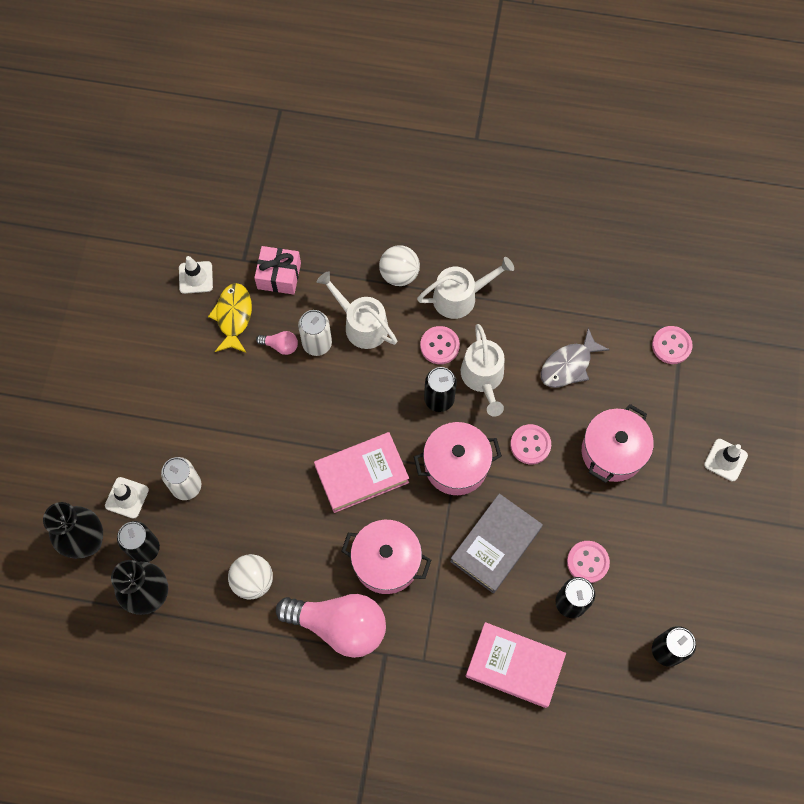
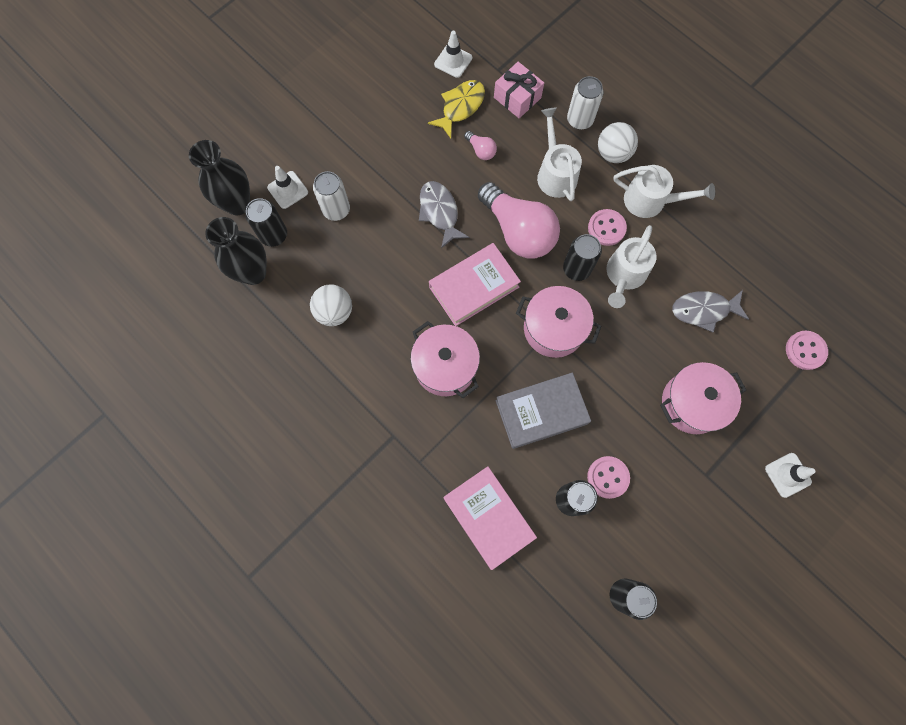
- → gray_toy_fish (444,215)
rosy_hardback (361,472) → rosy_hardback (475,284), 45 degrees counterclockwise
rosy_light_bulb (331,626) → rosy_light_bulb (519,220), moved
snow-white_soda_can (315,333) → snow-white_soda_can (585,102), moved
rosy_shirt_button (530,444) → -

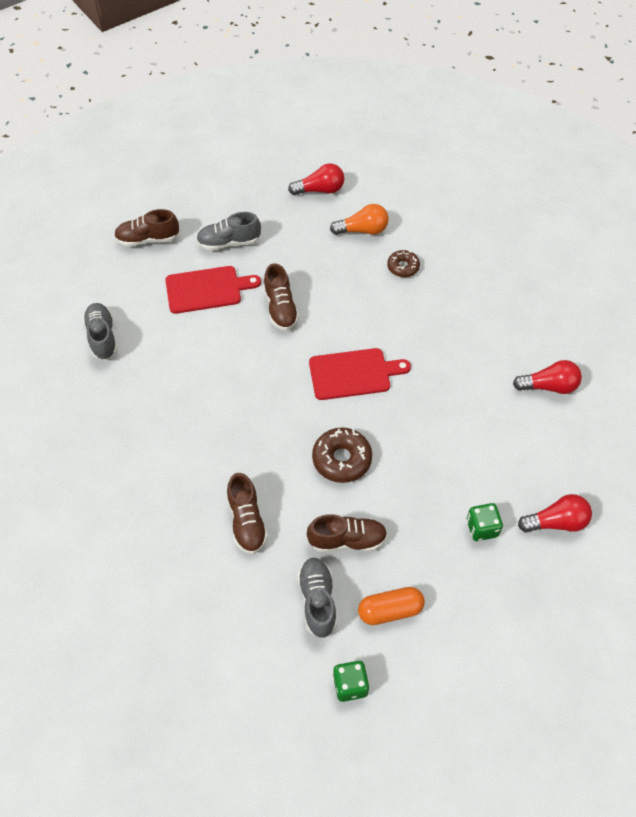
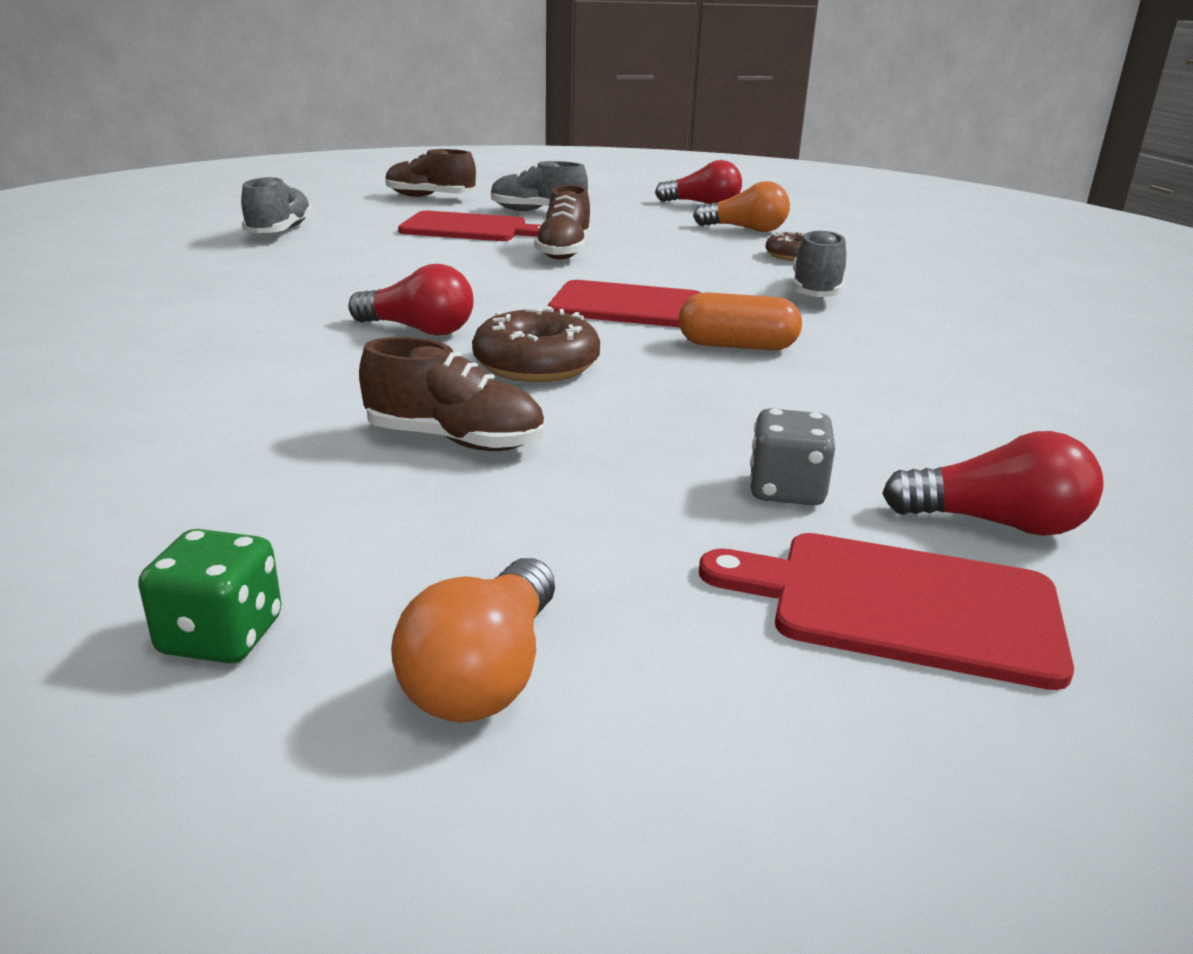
red_light_bulb (547,377) → red_light_bulb (411,300), moved
- → bright_orange_light_bulb (473,640)
bright_orange_pill_shape (391,606) → bright_orange_pill_shape (740,321), moved
- → red_bread_board (886,611)
green_game_die (484,522) → gray_game_die (792,457)
gray_sneaker (317,598) → gray_sneaker (820,263), moved
brown_sneaker (247,513) → -

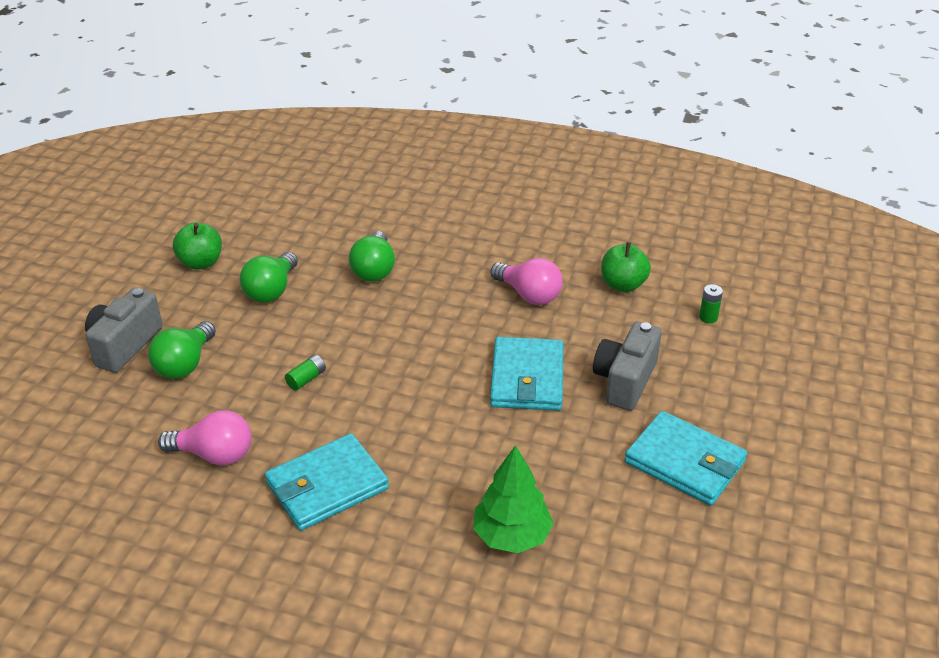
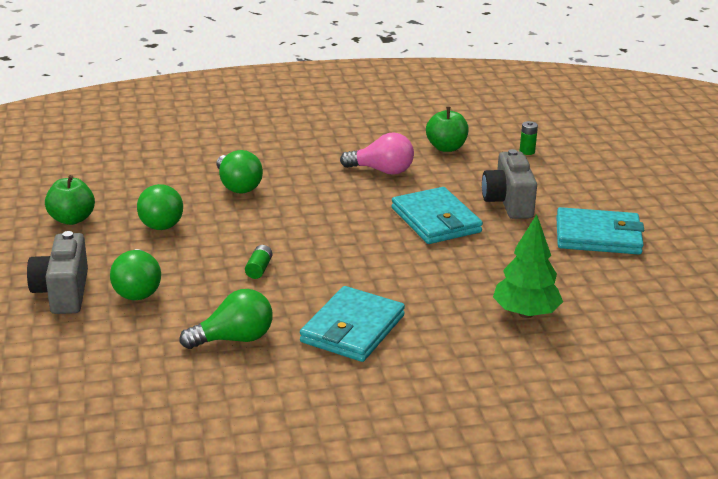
rosy_light_bulb (204,438) → green_light_bulb (226,319)

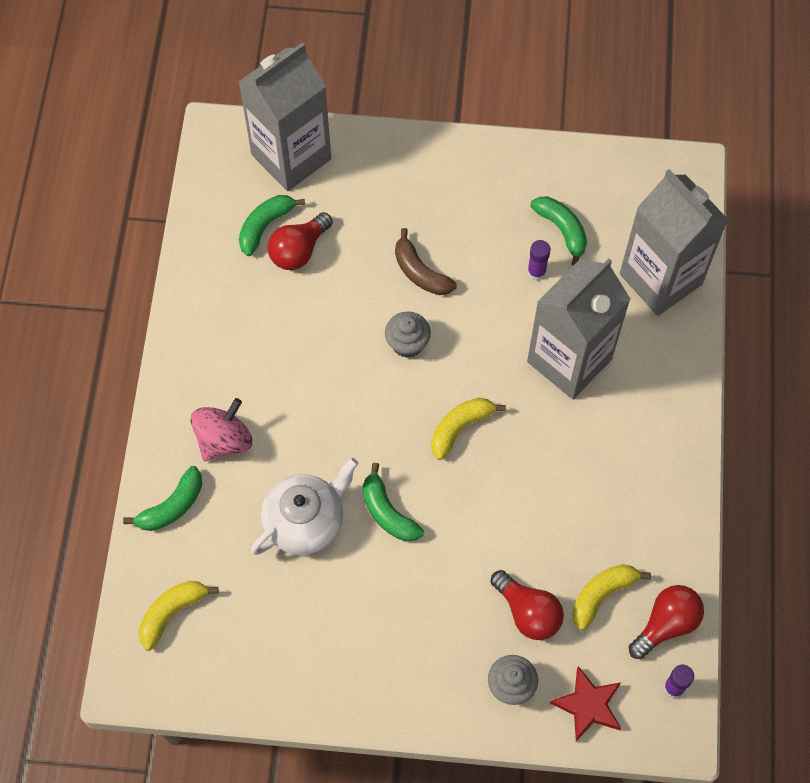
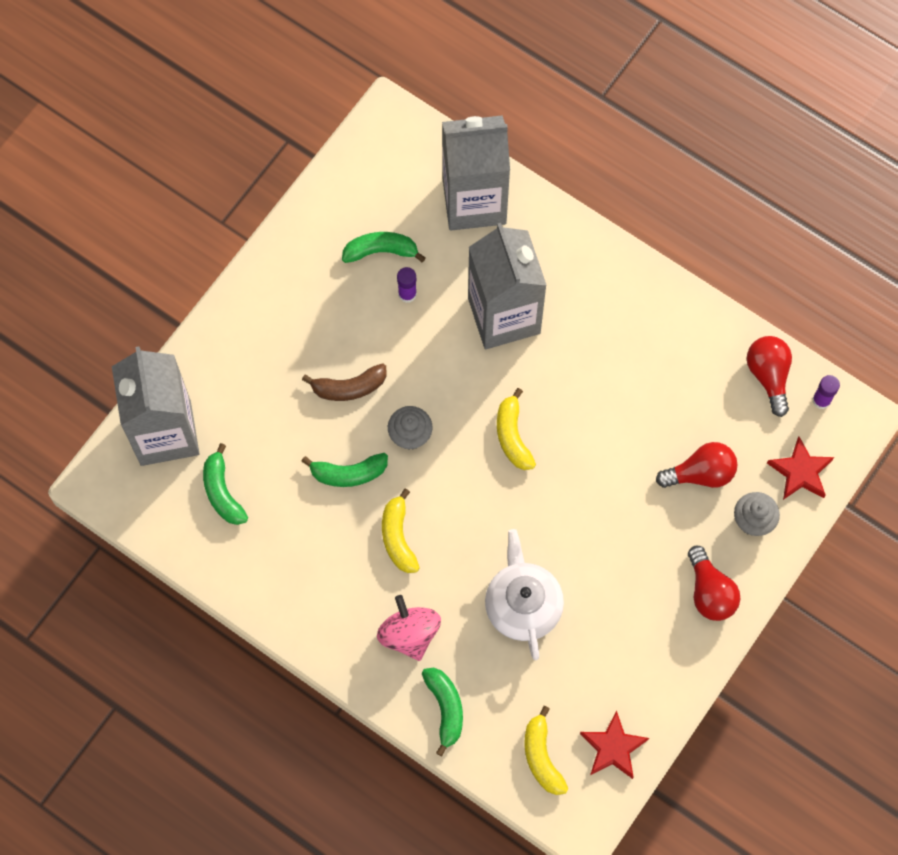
green_banana (393,502) → green_banana (344,470), moved
bright_yellow_banana (611,597) → bright_yellow_banana (401,530), moved
- → red_star_shape (614,744)
red_light_bulb (300,241) → red_light_bulb (714,583), moved

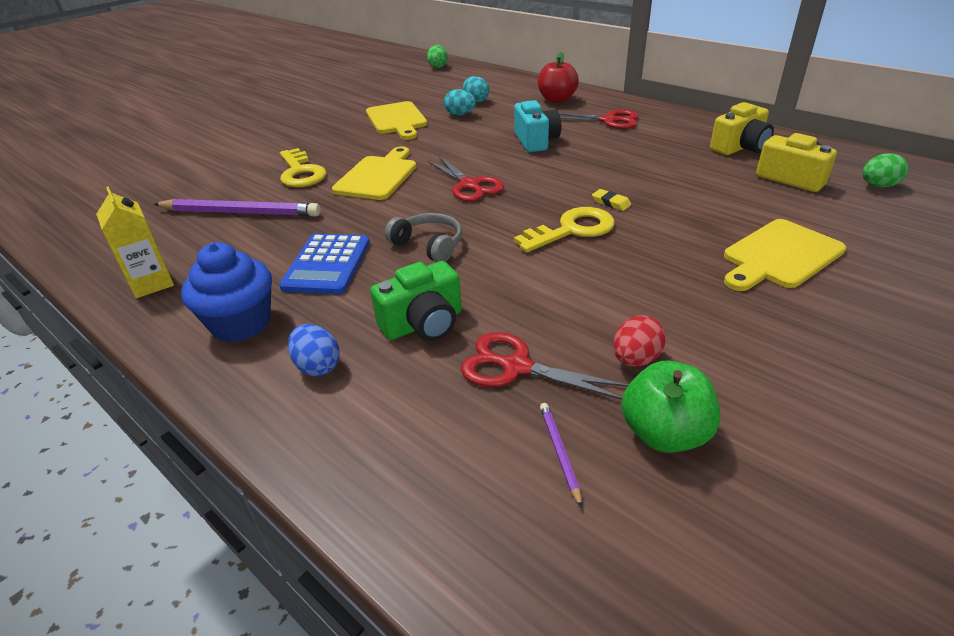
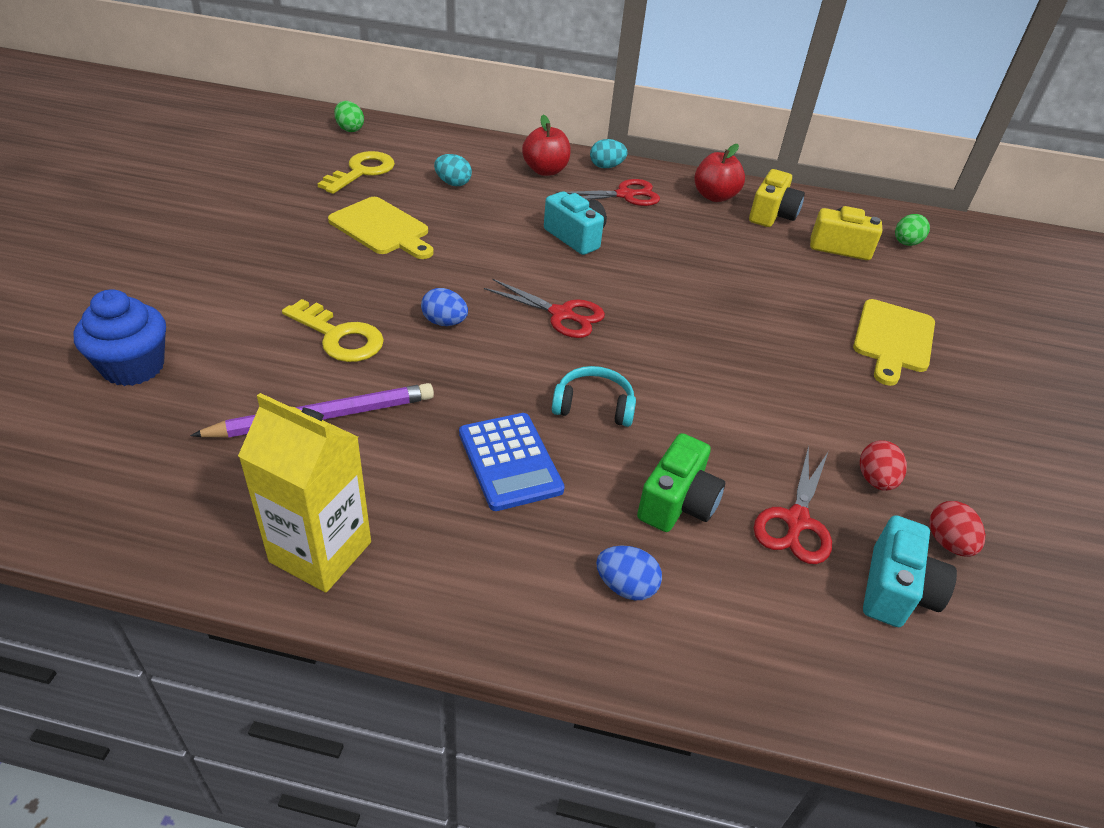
blue_fairy_cake (226,292) → blue_fairy_cake (119,337), moved
bright_yellow_milk_carton (135,242) → bright_yellow_milk_carton (304,493), x1.51
bright_yellow_key (564,229) → bright_yellow_key (356,172), moved
bright_yellow_bread_board (374,173) → blue_egg (444,307)
gray_headset (423,237) → turquoise_headset (594,396)
turquoise_egg (460,102) → turquoise_egg (608,153), moved
- → red_apple (719,173)
red_scissors (544,366) → red_scissors (793,505), 60 degrees counterclockwise
violet_lead_pencil (561,455) → turquoise_camera (910,571)
green_apple (671,407) → red_egg (957,529)
bright_yellow_gum_eraser (611,200) → -

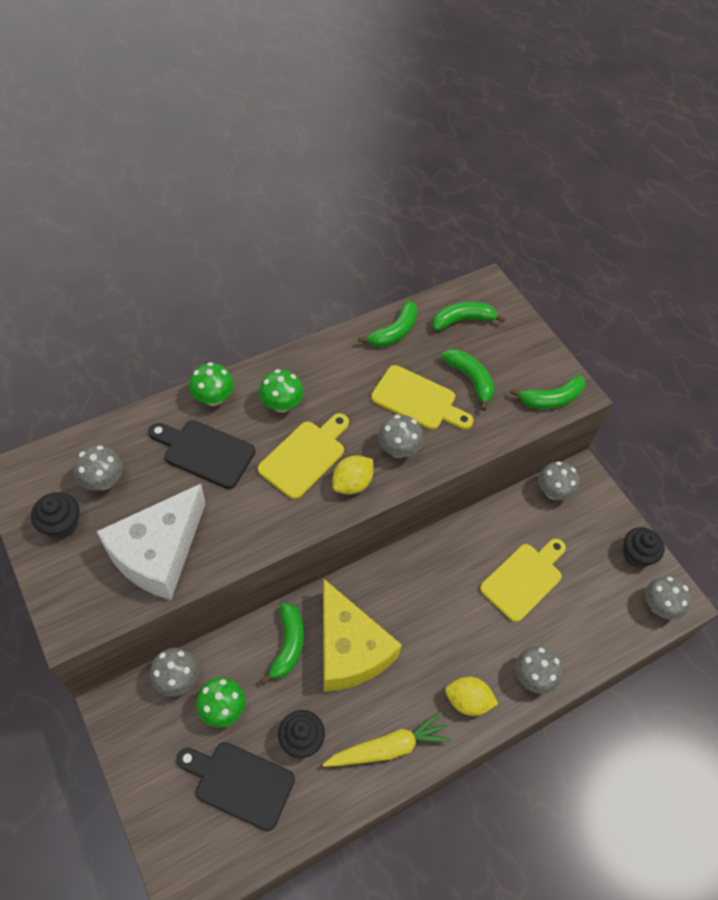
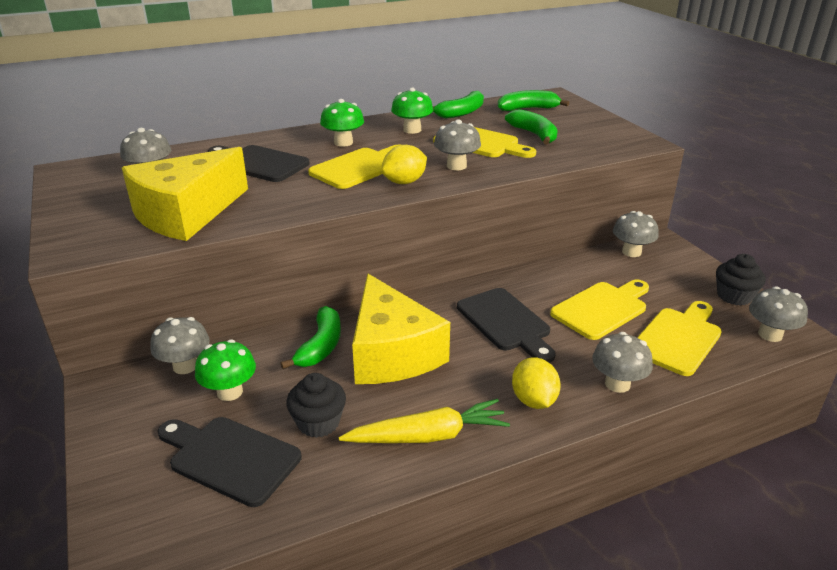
snow-white_cheese_wedge (151,542) → bright_yellow_cheese_wedge (185,194)
green_toadstool (211,384) → green_toadstool (412,111), moved
- → ebony_bread_board (506,325)
bright_yellow_lemon (471,696) → bright_yellow_lemon (536,383), 60 degrees clockwise
- → bright_yellow_bread_board (679,338)
ebony_fairy_cake (55,515) → -
green_banana (547,392) → -

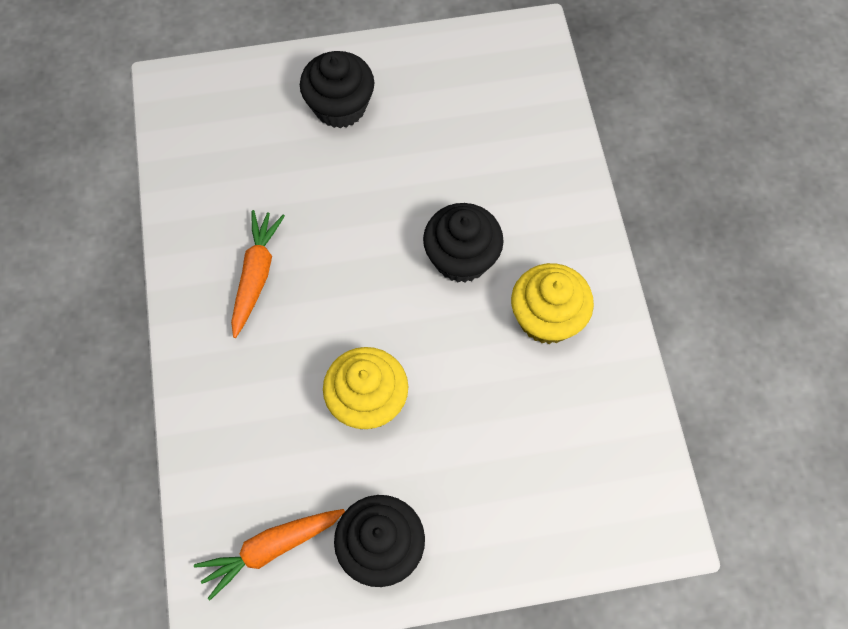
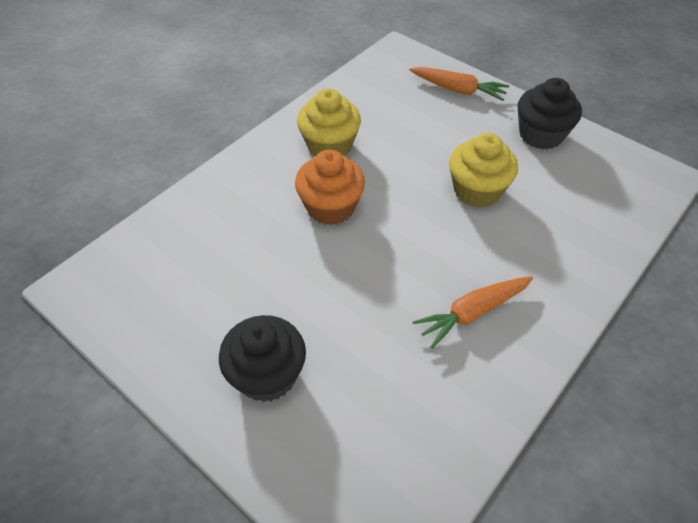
ebony_fairy_cake (463,243) → bright_orange_fairy_cake (330,187)
bright_orange_carrot (269,554) → bright_orange_carrot (459,84), moved

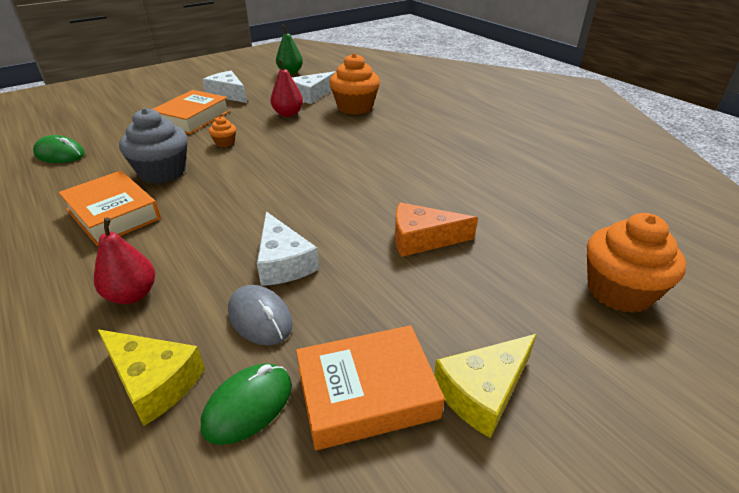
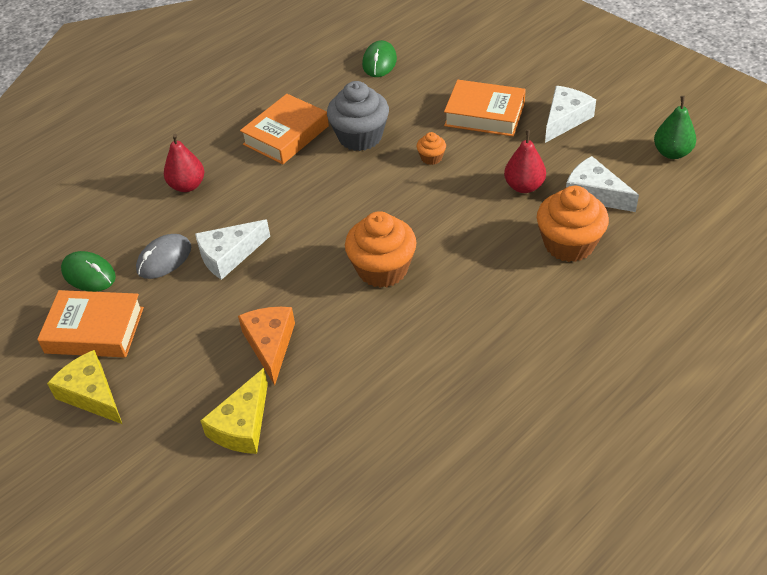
bright_orange_hardback (370,387) → bright_orange_hardback (90,323), 60 degrees counterclockwise
bright_yellow_cheese_wedge (151,377) → bright_yellow_cheese_wedge (234,411), moved
bright_orange_fairy_cake (636,263) → bright_orange_fairy_cake (381,249), moved

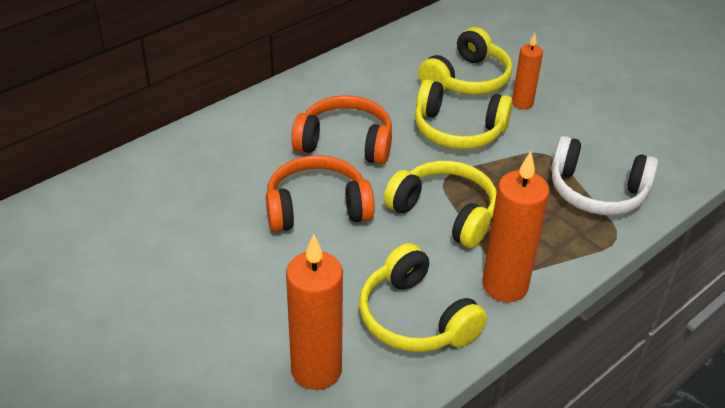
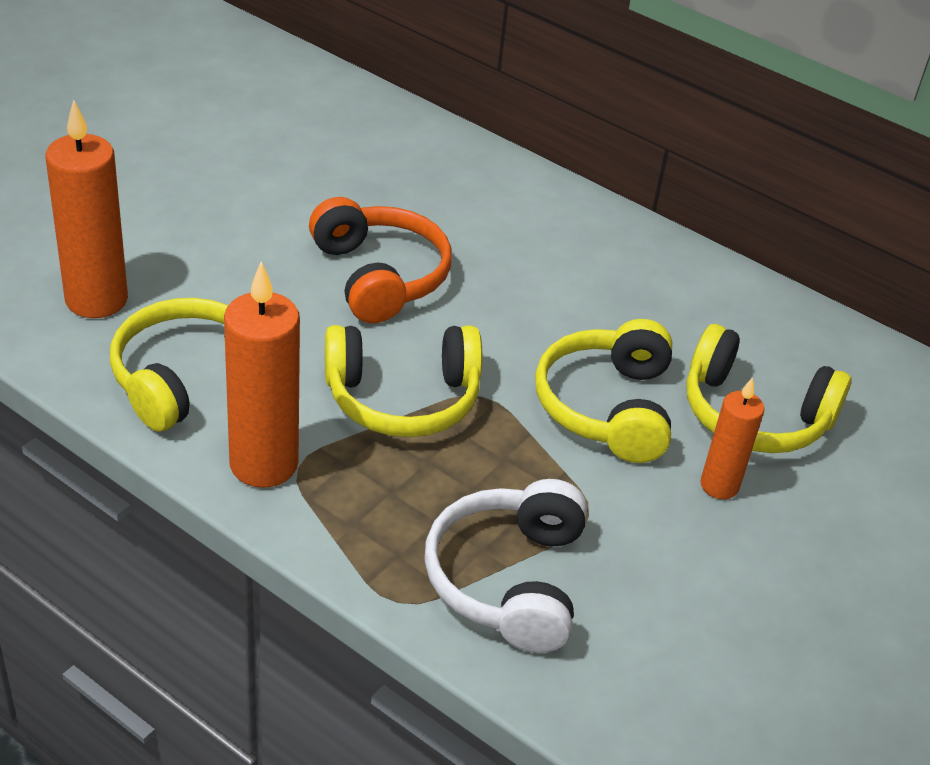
bright_yellow_headset (440,204) → bright_yellow_headset (403,381), 60 degrees clockwise
bright_orange_headset (341,130) → -

